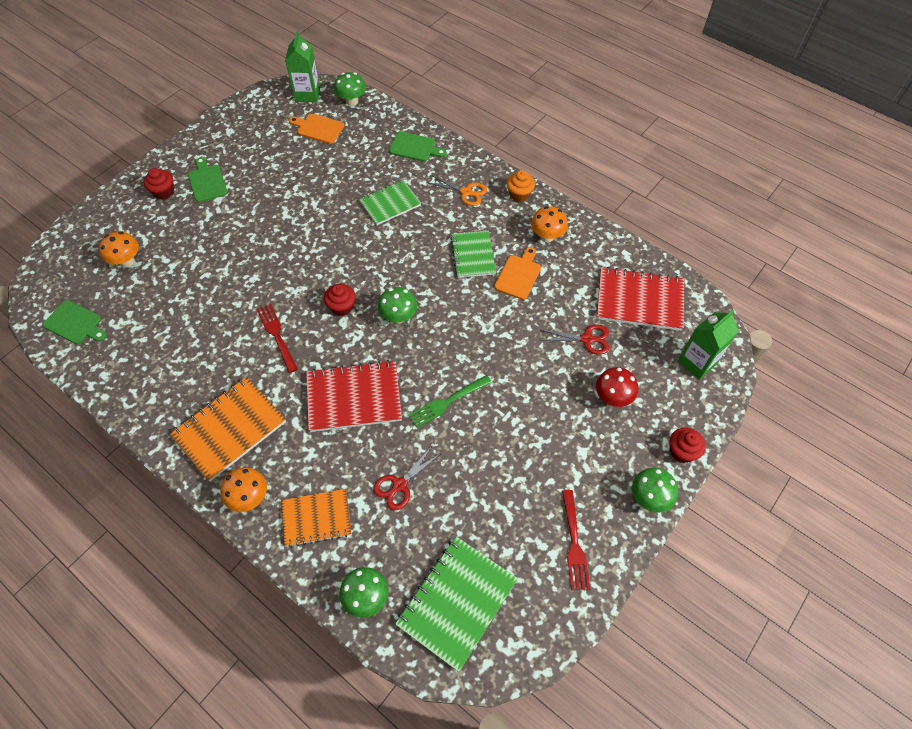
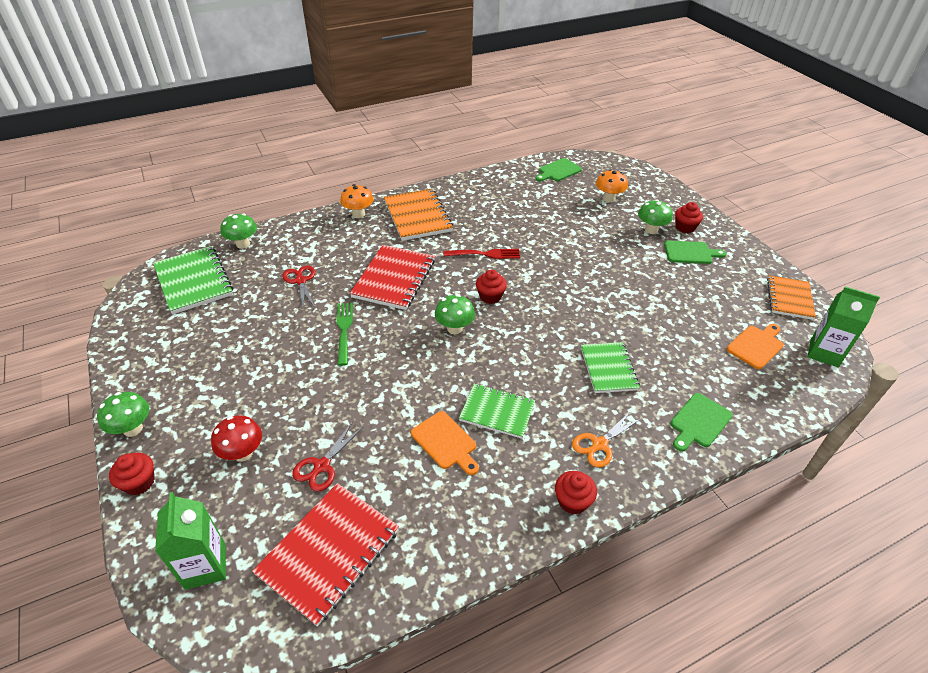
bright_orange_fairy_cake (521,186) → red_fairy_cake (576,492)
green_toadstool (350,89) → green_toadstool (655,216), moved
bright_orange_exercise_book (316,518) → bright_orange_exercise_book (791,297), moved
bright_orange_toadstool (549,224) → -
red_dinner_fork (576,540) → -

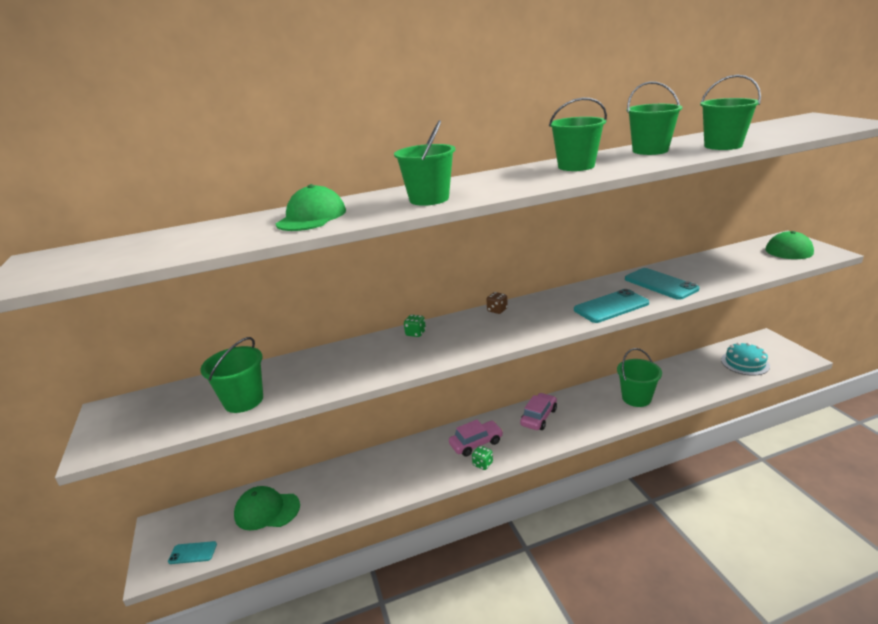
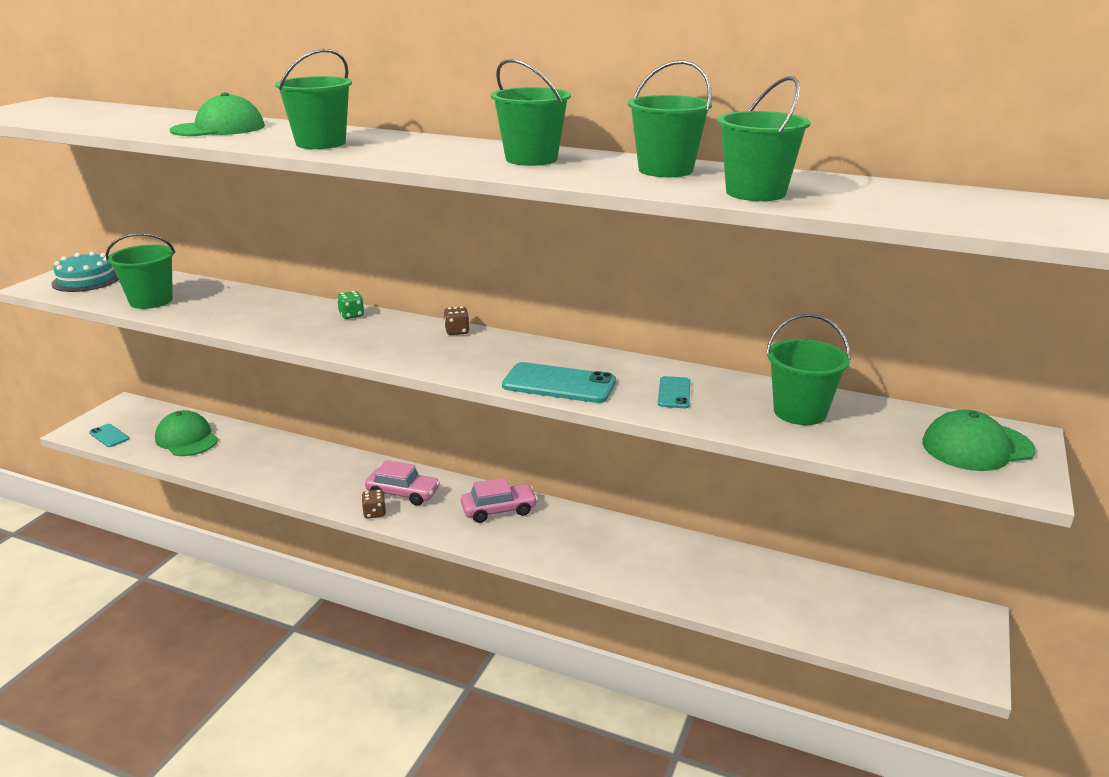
turquoise_cake (745,359) → turquoise_cake (85,271), moved
green_game_die (482,458) → brown_game_die (374,504)
turquoise_phone (662,284) → turquoise_phone (674,392), x0.56
green_sand_bucket (639,377) → green_sand_bucket (808,369), moved

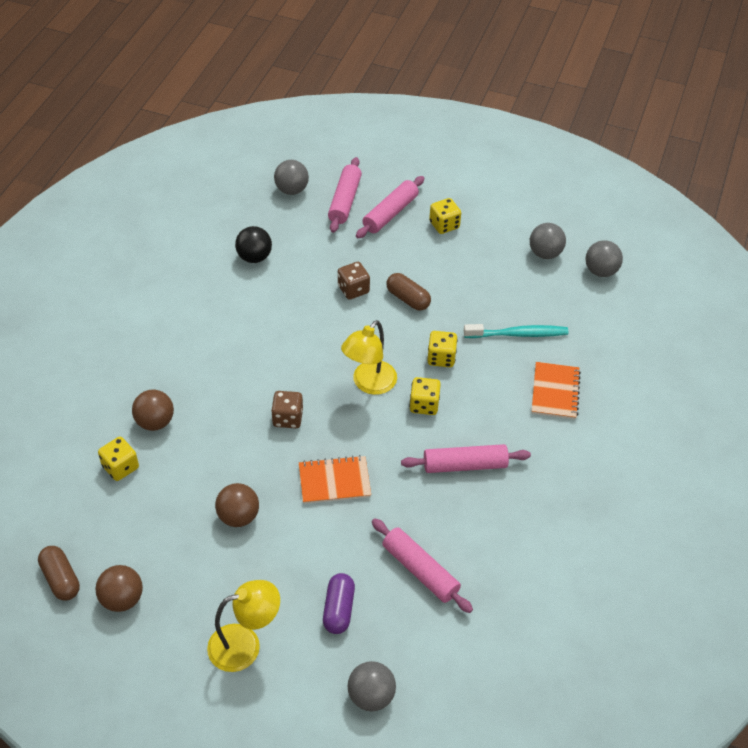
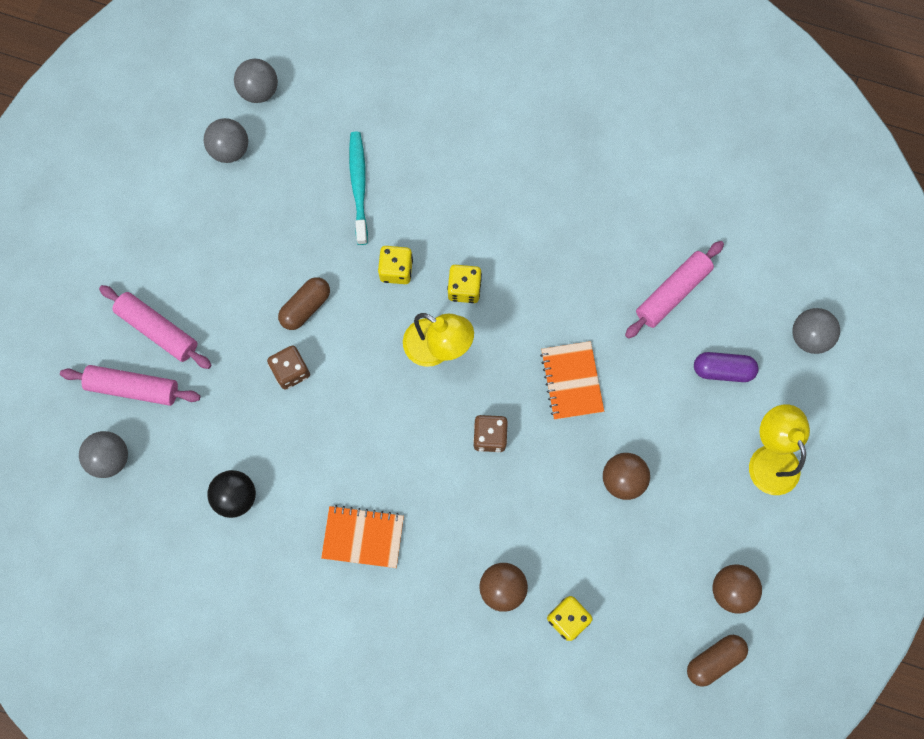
bright_orange_exercise_book (556,390) → bright_orange_exercise_book (362,536), moved
rosy_dough_roller (466,458) → -
bright_yellow_game_die (445,216) → -

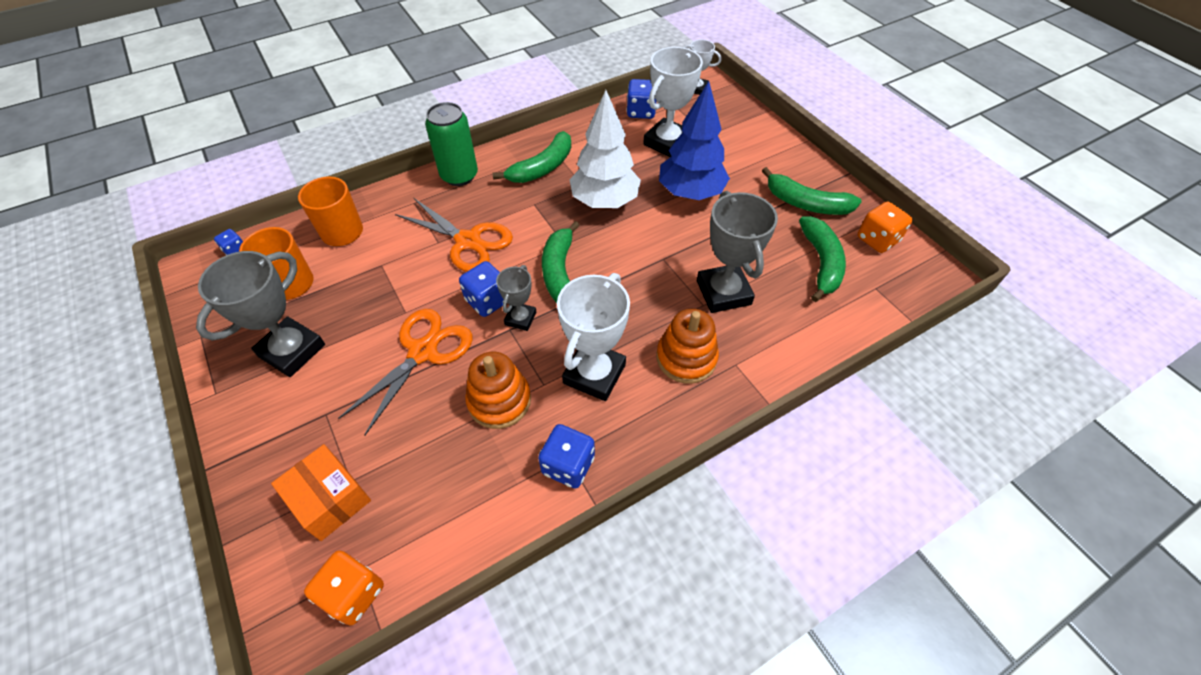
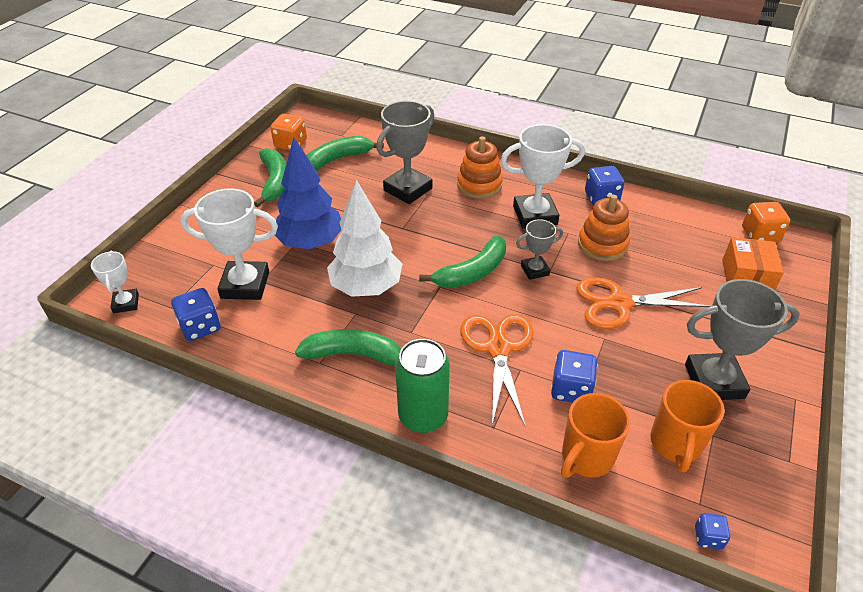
blue_game_die (481,289) → blue_game_die (574,376), moved

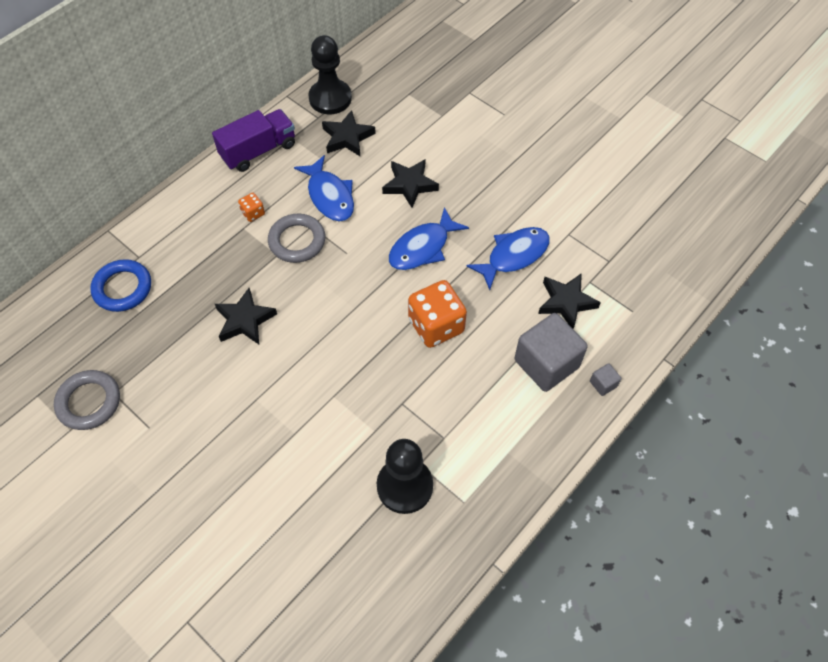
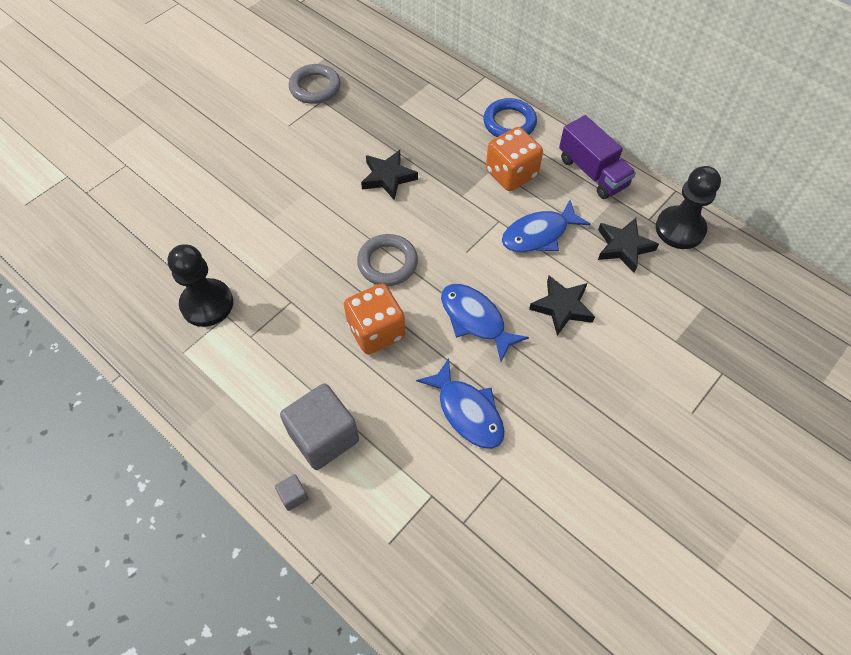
gray_ring (296,238) → gray_ring (387,260), moved
blue_ring (120,285) → blue_ring (510,117), moved
bright_orange_game_die (251,207) → bright_orange_game_die (514,159), x2.15
ebony_star_shape (569,301) → -

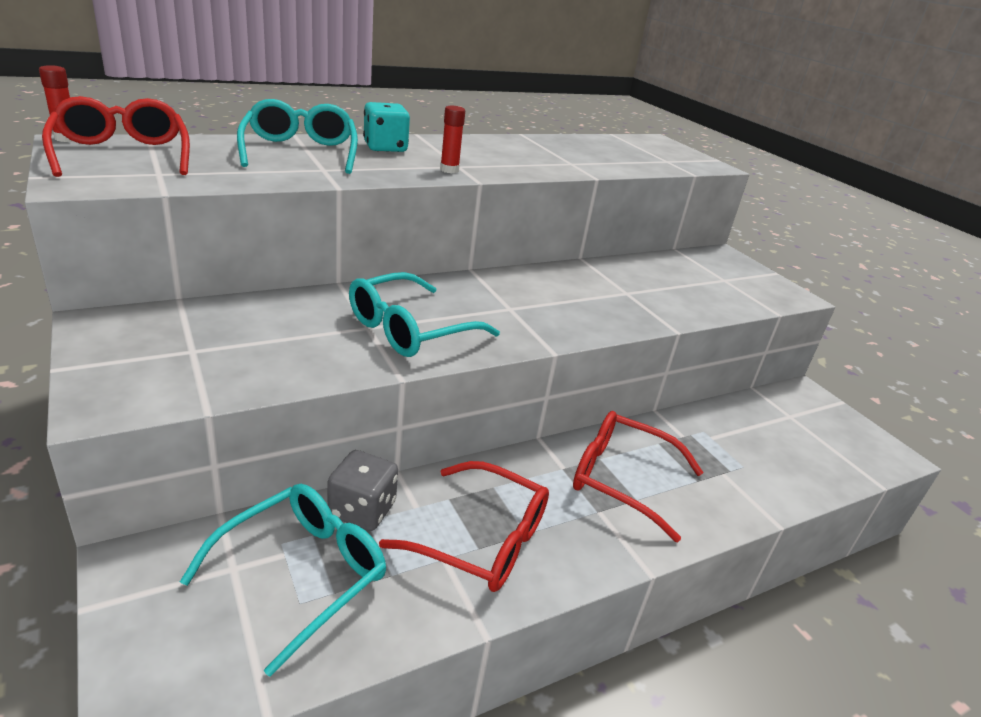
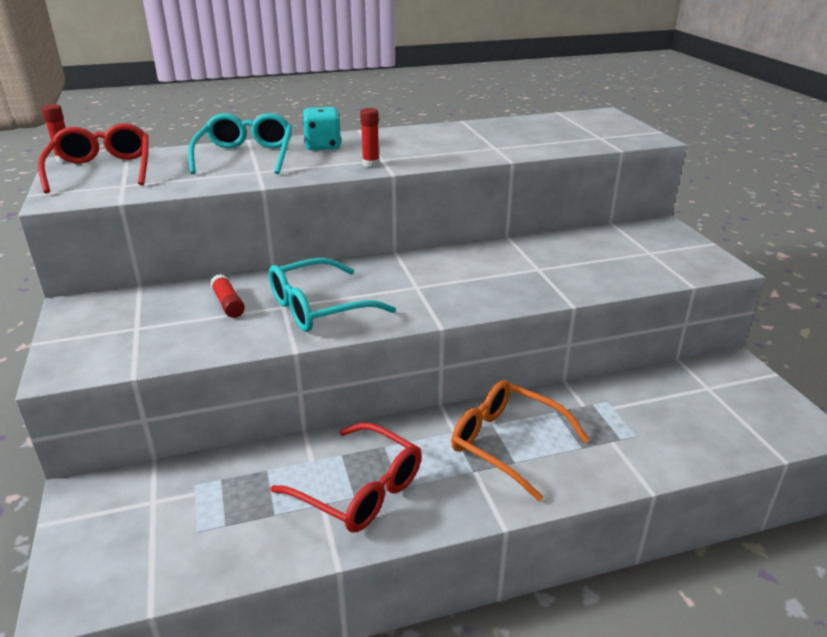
- → red_glue (227,296)
red_spectacles (638,476) → bright_orange_spectacles (520,441)
turquoise_spectacles (283,580) → -
gray_game_die (363,490) → -

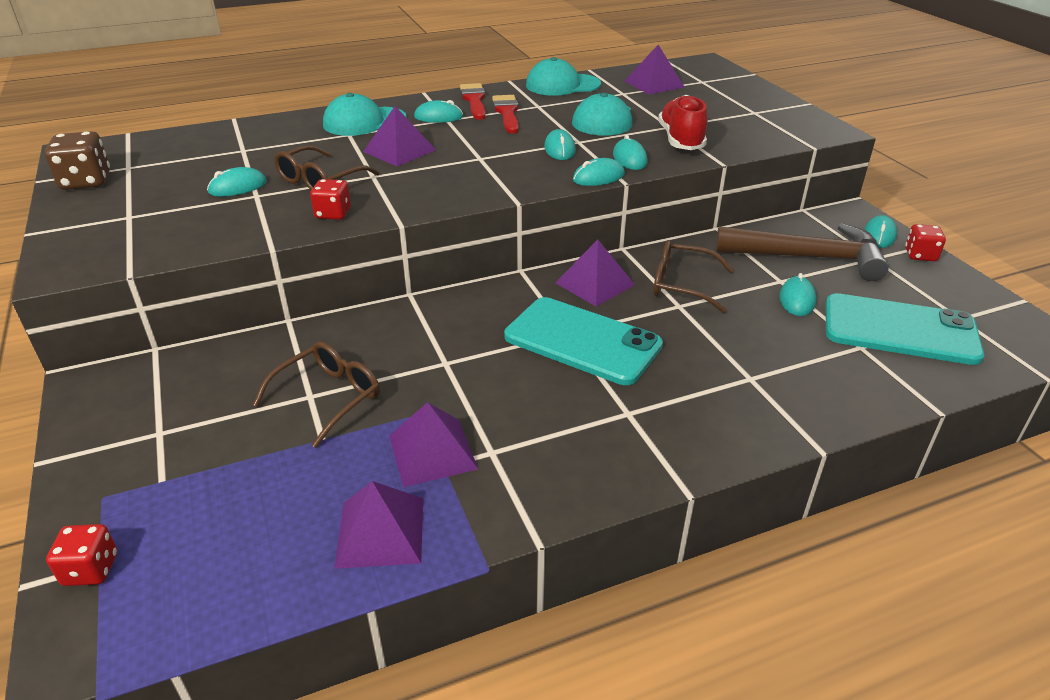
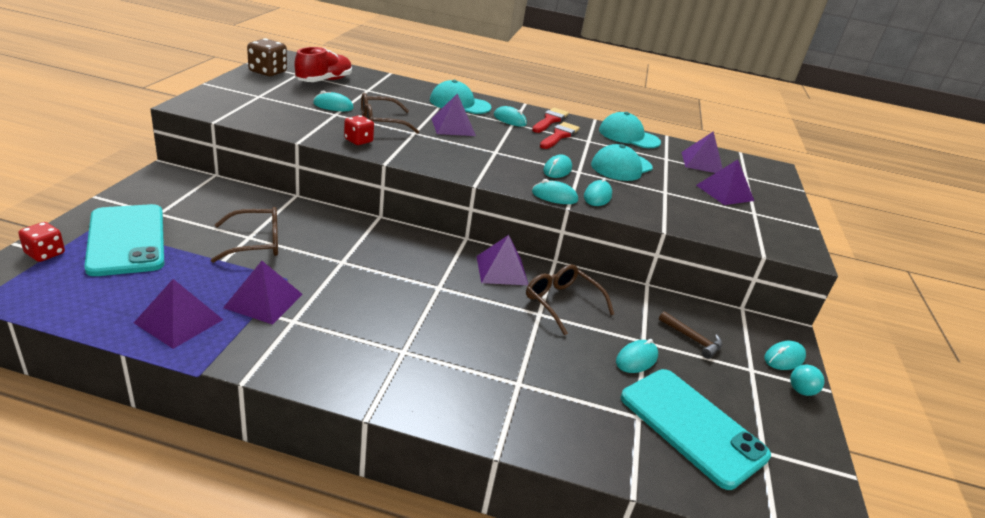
turquoise_phone (583,341) → turquoise_phone (124,240), moved
red_sneaker (683,122) → red_sneaker (323,64), moved
brown_hammer (802,252) → brown_hammer (690,335), x0.45
- → violet_solid_pyramid (725,182)
red_game_die (925,242) → turquoise_ball (807,380)

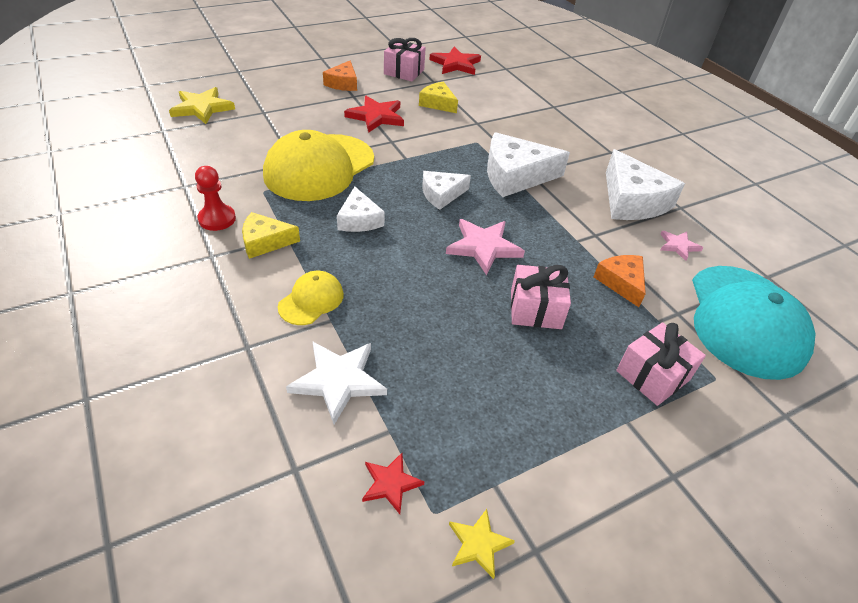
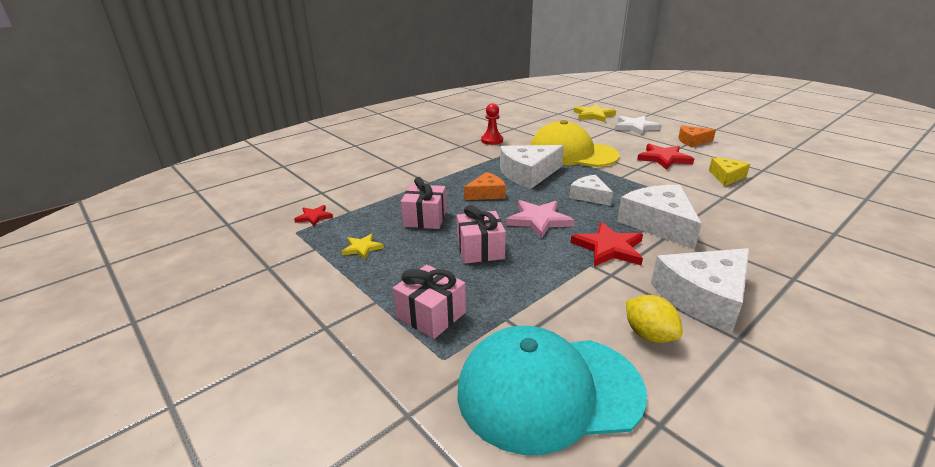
bright_yellow_star_shape (482,544) → bright_yellow_star_shape (363,246), moved
rosy_wrapped_gift (405,59) → rosy_wrapped_gift (424,203), moved
bright_orange_cheese_wedge (620,281) → bright_orange_cheese_wedge (485,186), moved
snow-white_cheese_wedge (360,209) → snow-white_cheese_wedge (532,167), x1.72
red_star_shape (455,61) → red_star_shape (607,244), moved
snow-white_star_shape (336,383) → snow-white_star_shape (638,125), moved
rosy_star_shape (681,246) → bright_yellow_lemon (654,319)
bright_yellow_cheese_wedge (271,235) → -
bright_yellow_peaked_cap (311,298) → -

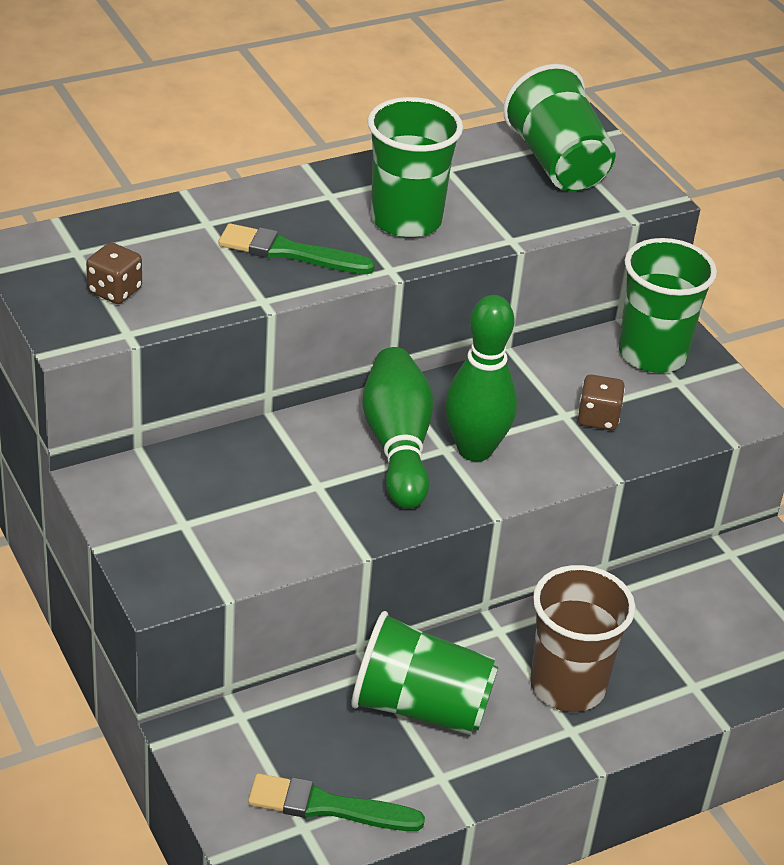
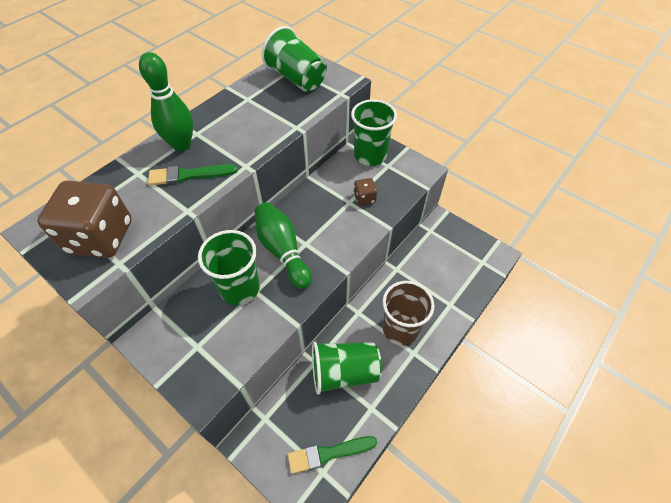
brown_game_die (114,273) → brown_game_die (84,219), x2.18
green_bowling_pin (481,378) → green_bowling_pin (166,101), moved
green_beaker (415,167) → green_beaker (229,267), moved

